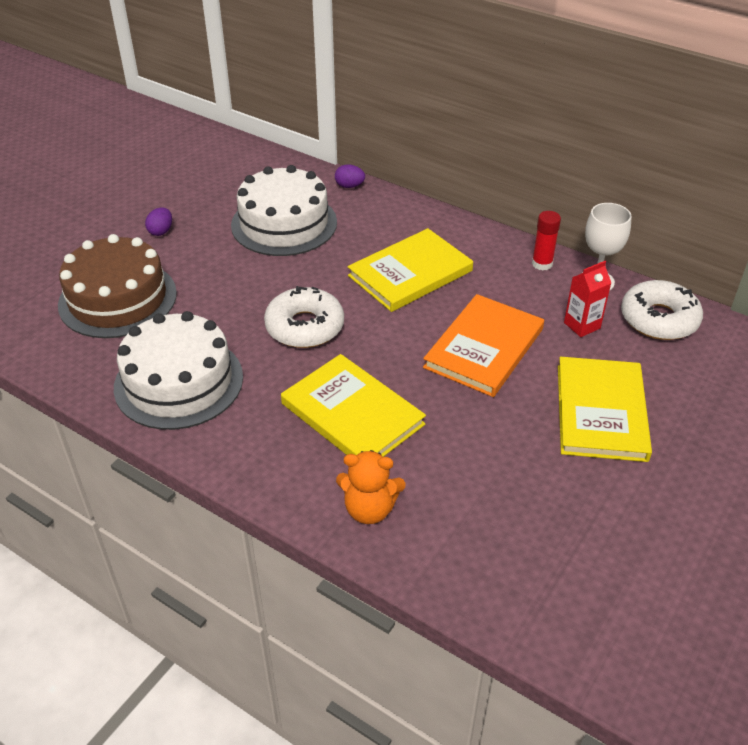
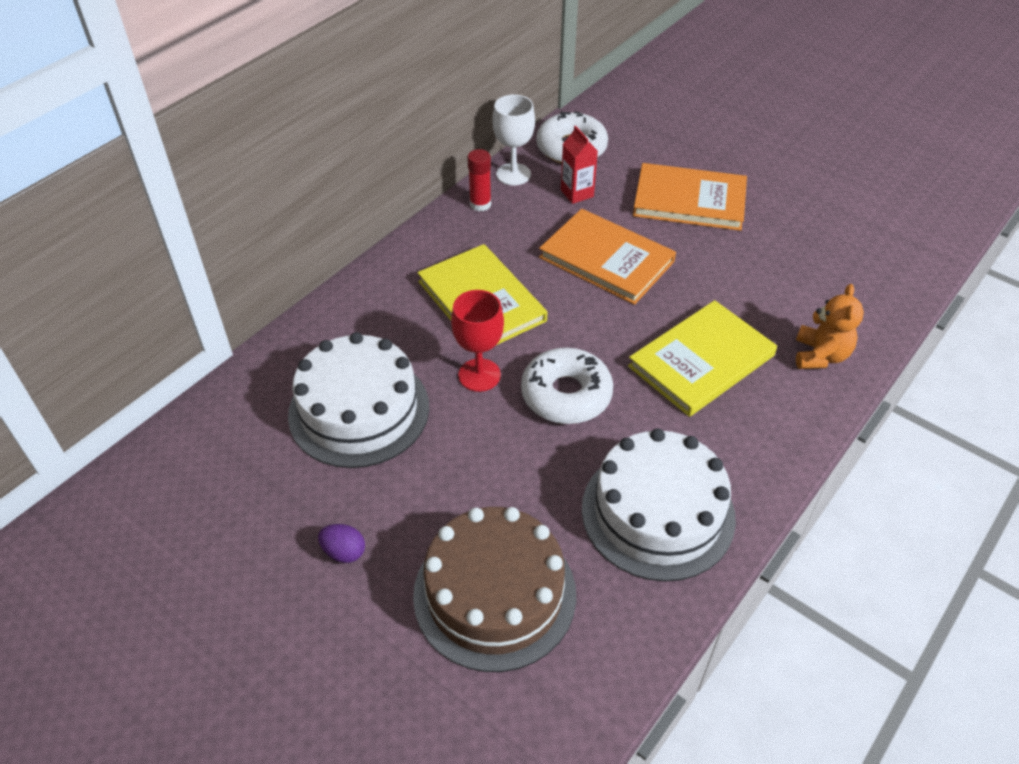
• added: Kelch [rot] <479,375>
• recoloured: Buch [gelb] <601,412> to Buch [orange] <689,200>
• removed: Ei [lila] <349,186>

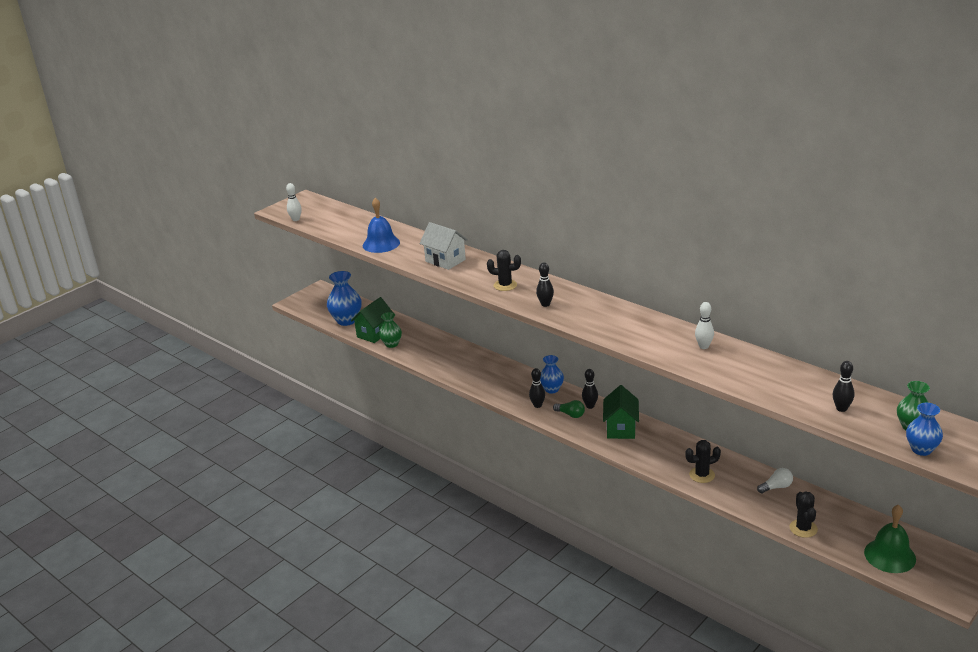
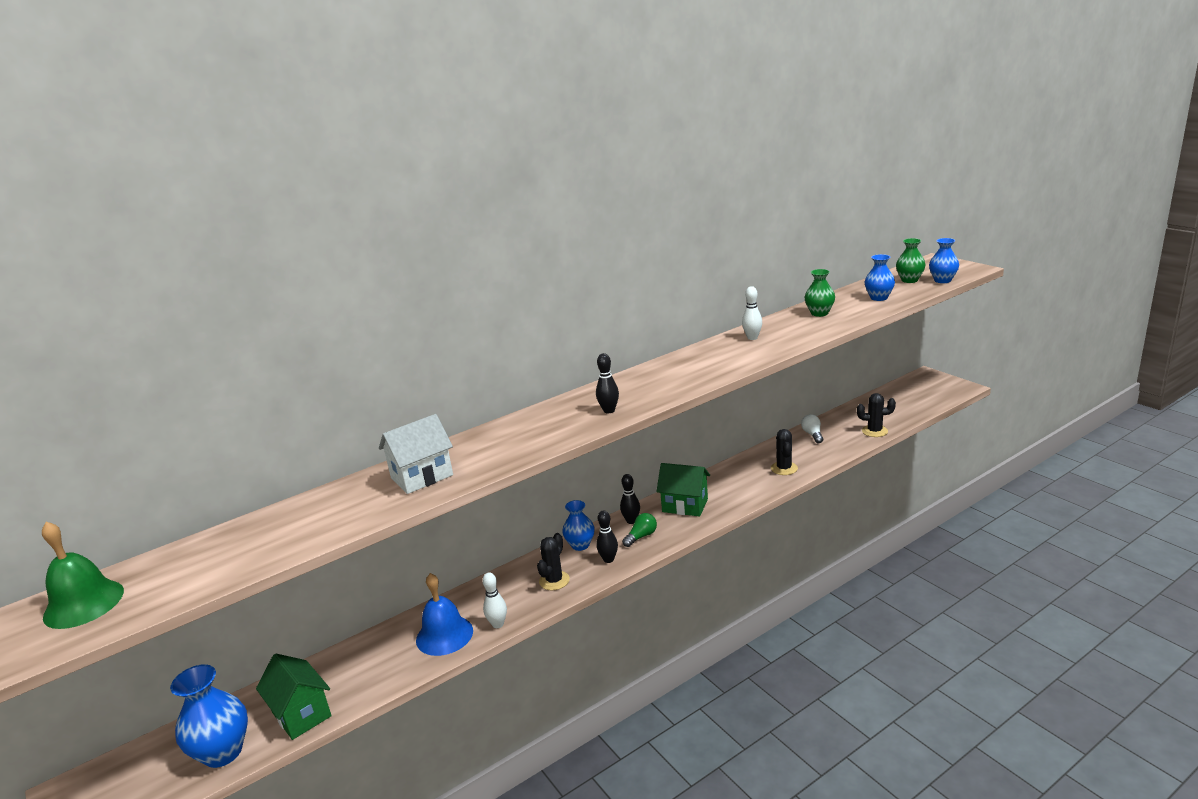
• moved: Glocke [grün] <890,555> to <84,603>
• moved: Glocke [blau] <381,244> to <444,635>
• moved: Bowlingkegel [weiß] <296,219> to <498,624>
• moved: Kaktus [schwarz] <505,285> to <554,581>
• moved: Vase [grün] <391,344> to <819,313>
• replaced: Bowlingkegel [schwarz] <841,408> to Vase [blau] <879,298>

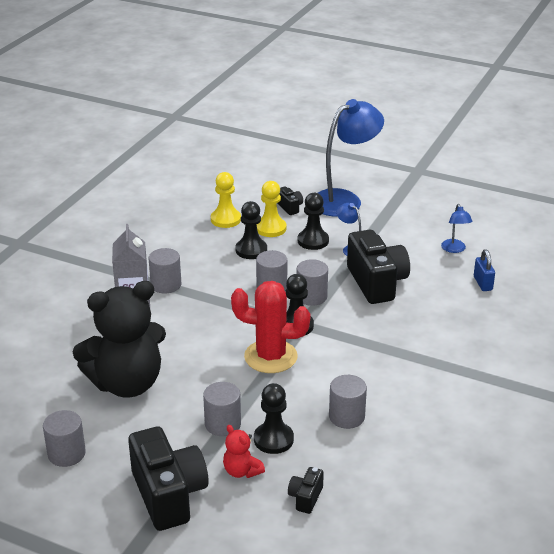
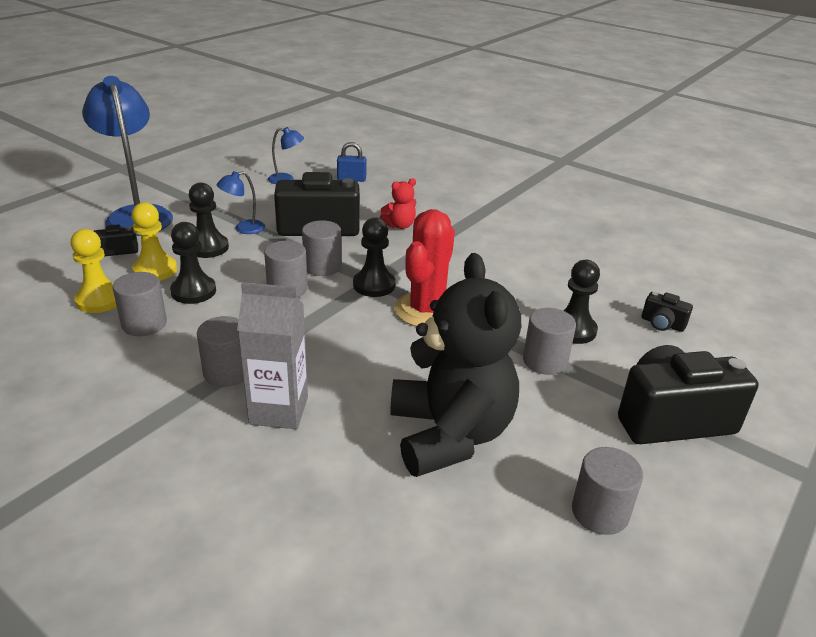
• moved: Vollzylinder [grau] <346,417> to <144,324>
• moved: Teddybär [rot] <242,471> to <399,225>

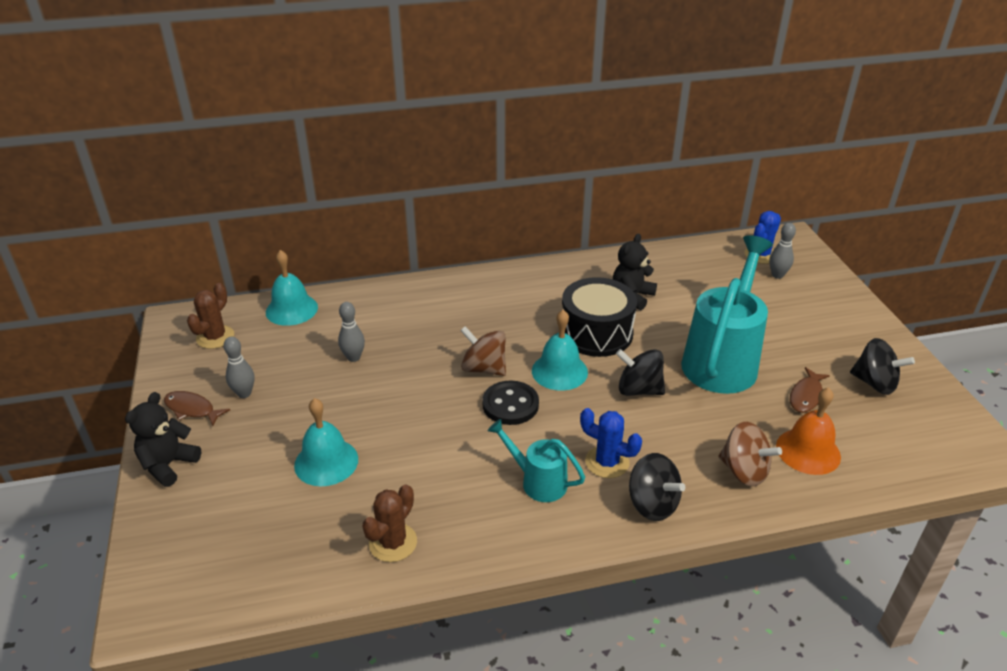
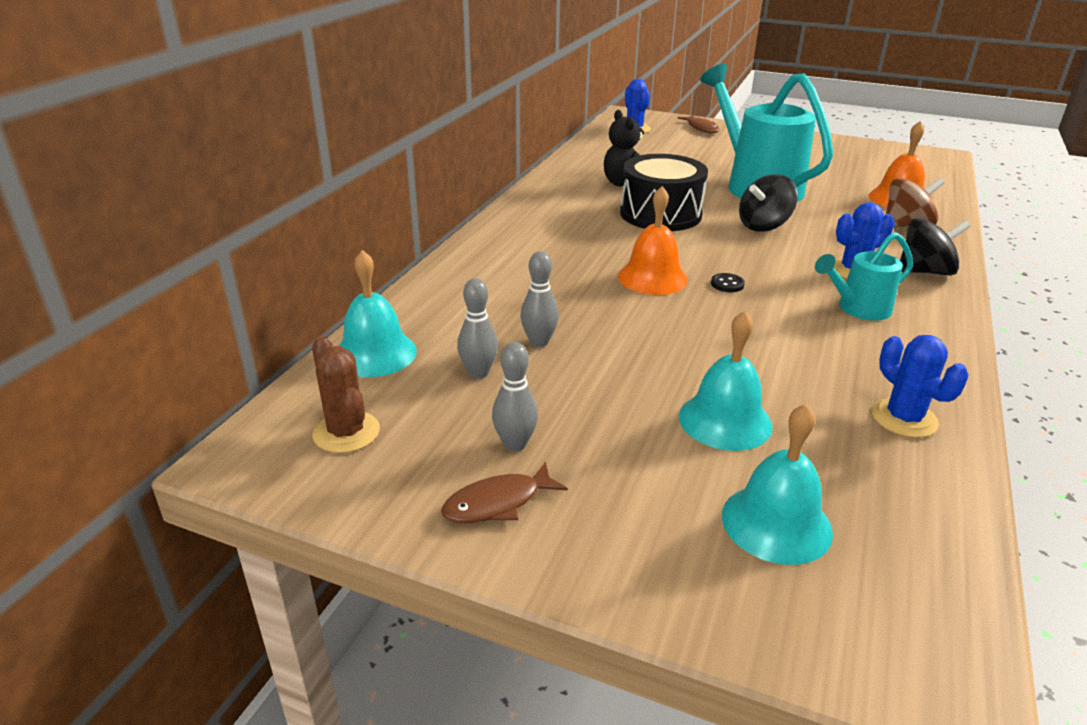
• moved: Bowlingkegel [grau] <777,275> to <478,373>
• replaced: Kreisel [braun] <484,368> to Glocke [orange] <652,278>
• moved: Fisch [braun] <806,396> to <701,128>
• resized: Knopf [schwarz] <510,405> = <727,284> x0.48
• moved: Glocke [türkis] <559,371> to <776,523>
• recoloured: Kaktus [braun] <393,542> to Kaktus [blau] <903,418>
• removed: Teddybär [schwarz] <168,465>
• removed: Kreisel [schwarz] <874,383>

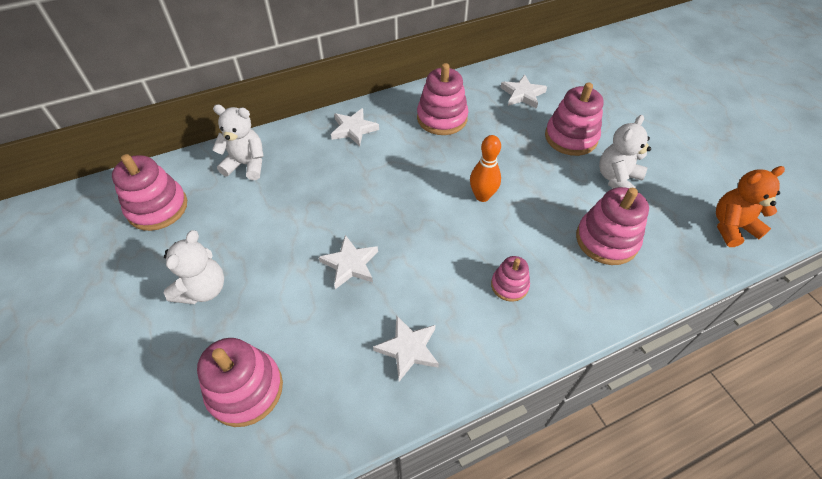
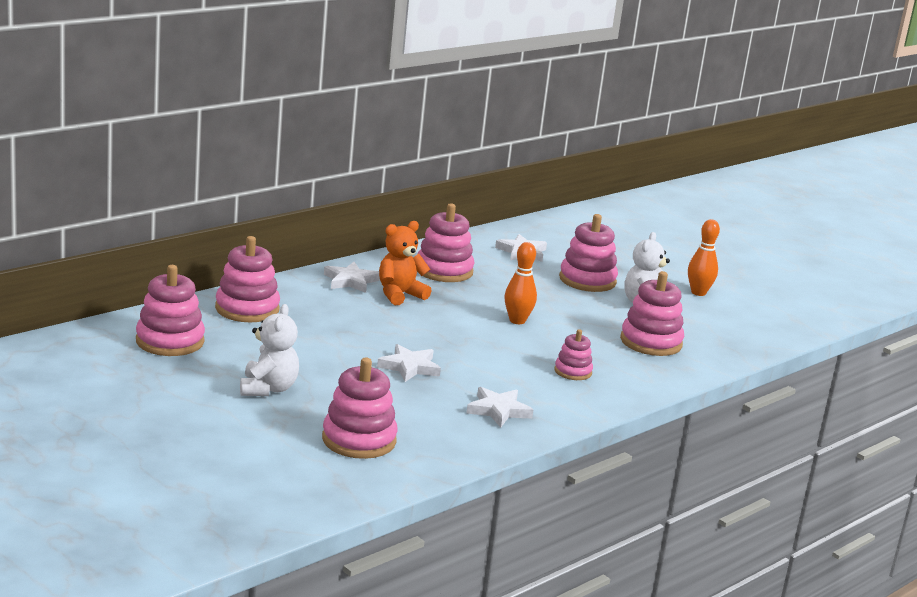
• replaced: Teddybär [weiß] <246,165> to Stapelspielzeug [rosa] <247,309>
• moved: Teddybär [orange] <731,227> to <399,295>
• added: Bowlingkegel [orange] <698,292>

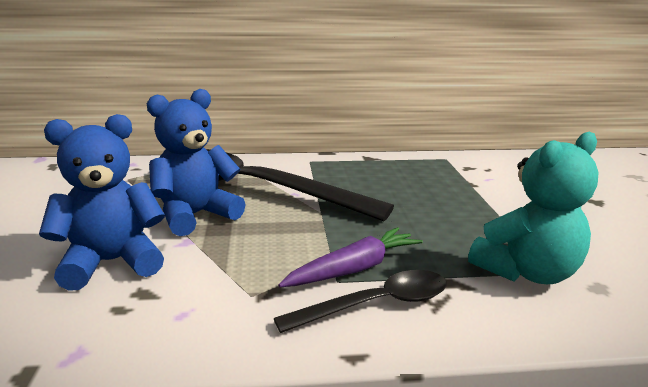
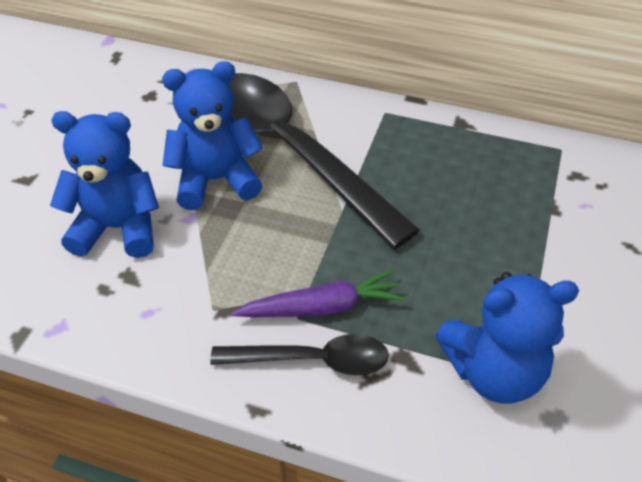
• recoloured: Teddybär [türkis] <526,272> to Teddybär [blau] <493,372>

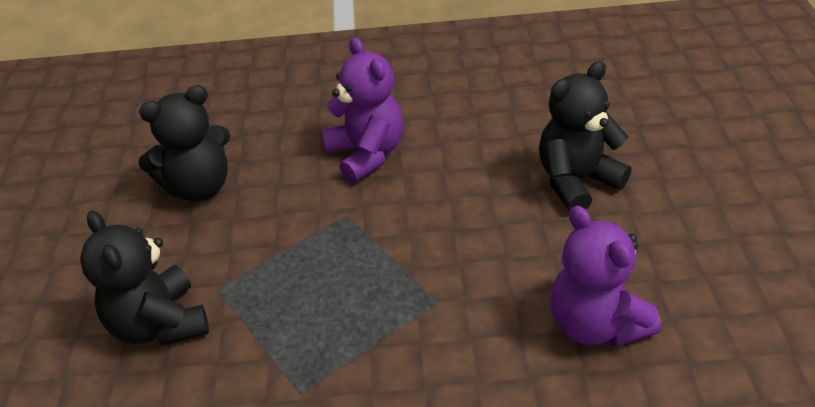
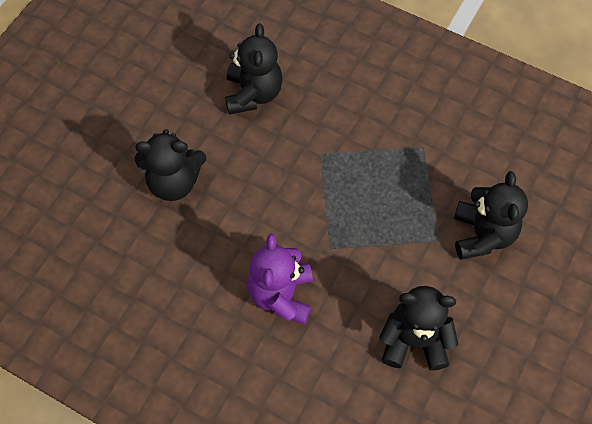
• recoloured: Teddybär [lila] <595,324> to Teddybär [schwarz] <253,94>

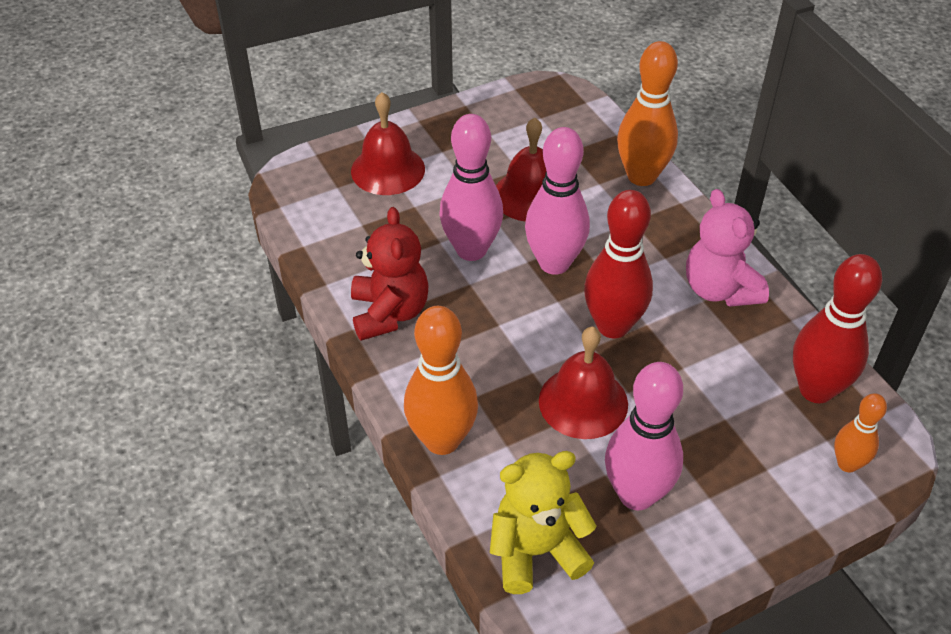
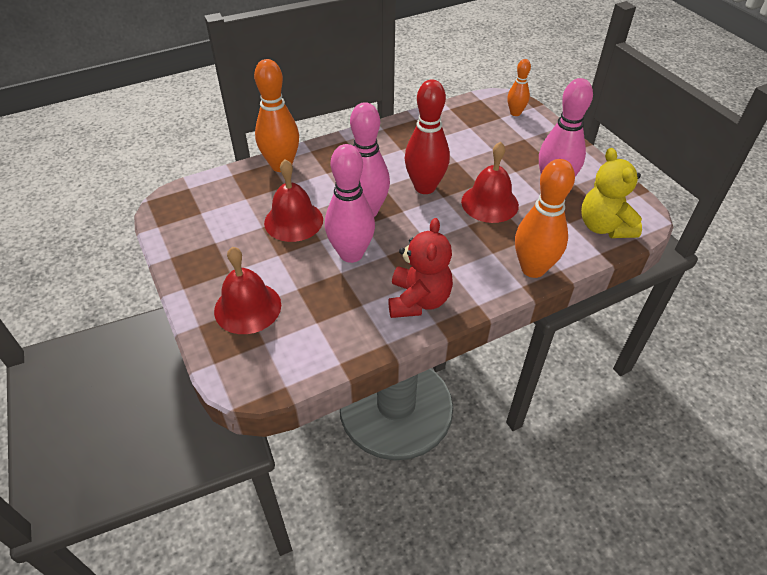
• turned: Teddybär [rot] <389,313> = <418,300> 105 degrees clockwise
• removed: Teddybär [rosa] <719,289>
• removed: Bowlingkegel [rot] <816,390>

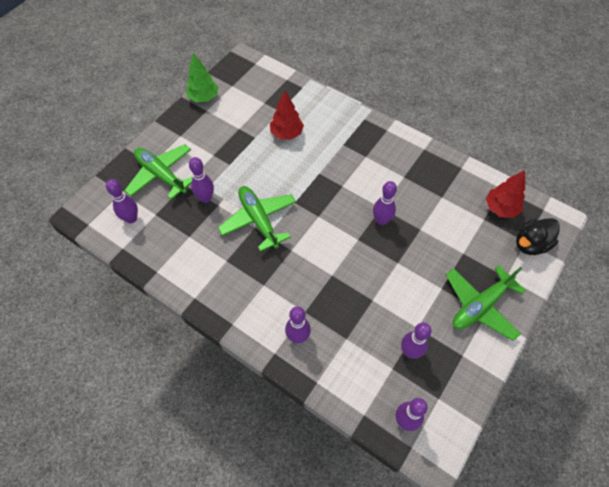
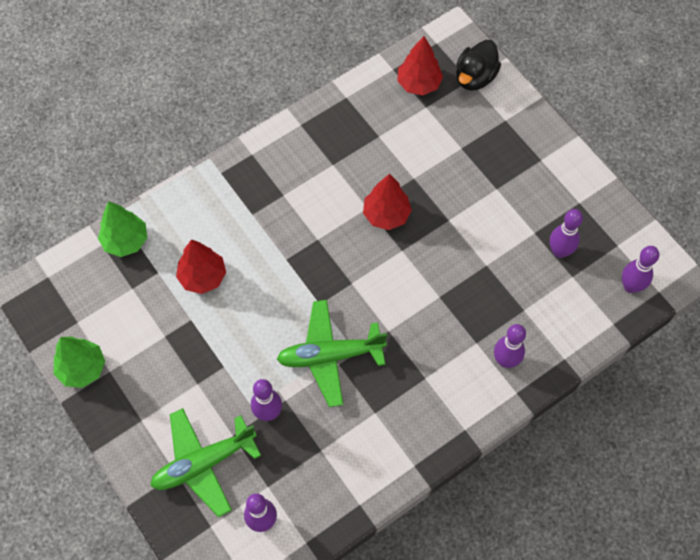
• added: Baum [grün] <125,241>
• replaced: Bowlingkegel [lila] <381,221> to Baum [rot] <386,215>
• turned: Ente [schwarz] <530,244> = <475,77> 45 degrees clockwise
• removed: Flugzeug [grün] <480,305>

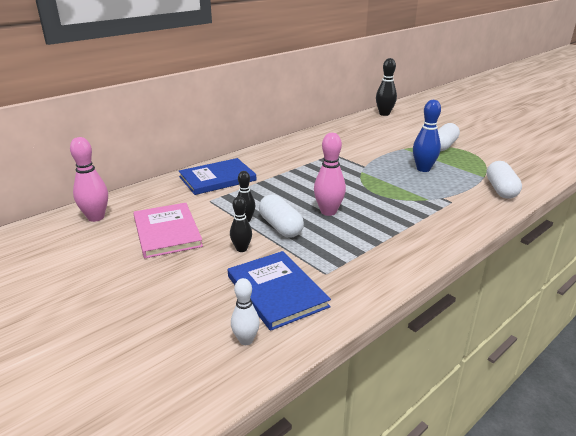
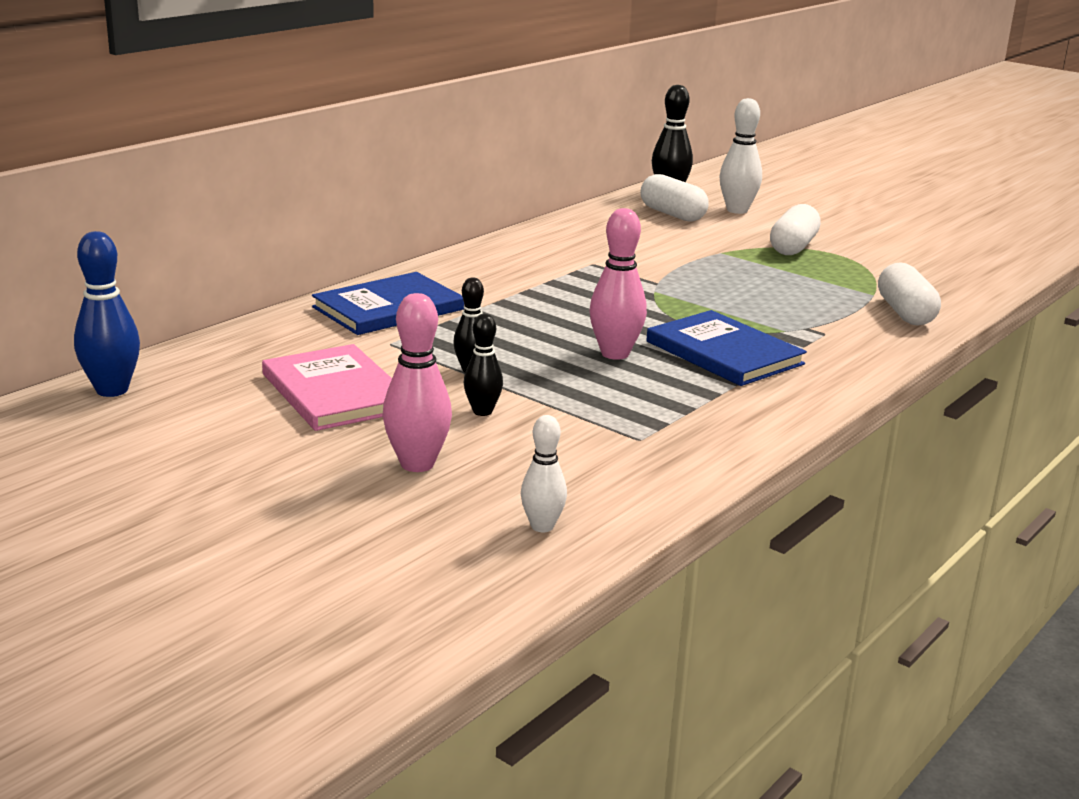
• moved: Bowlingkegel [blau] <423,169> to <112,390>
• moved: Bowlingkegel [rosa] <96,217> to <417,464>
• moved: Kapsel [weiß] <280,227> to <672,214>
• moved: Buch [blau] <276,291> to <724,353>
• added: Bowlingkegel [weiß] <737,210>

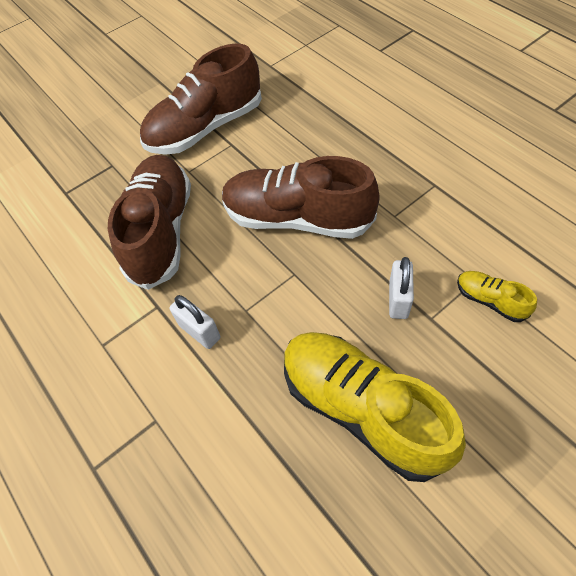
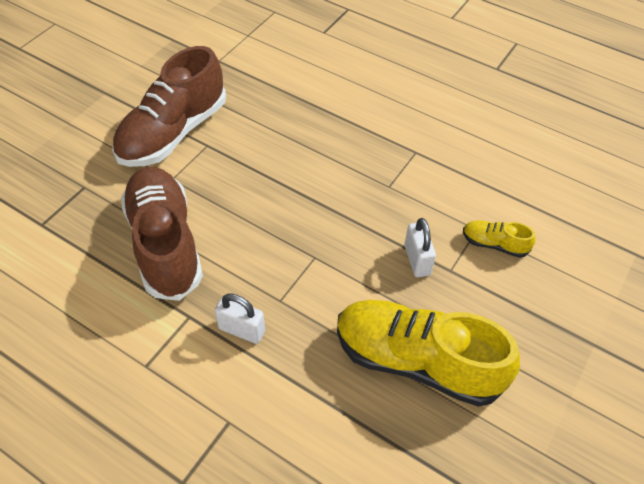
• removed: Schuh [braun] <297,218>

